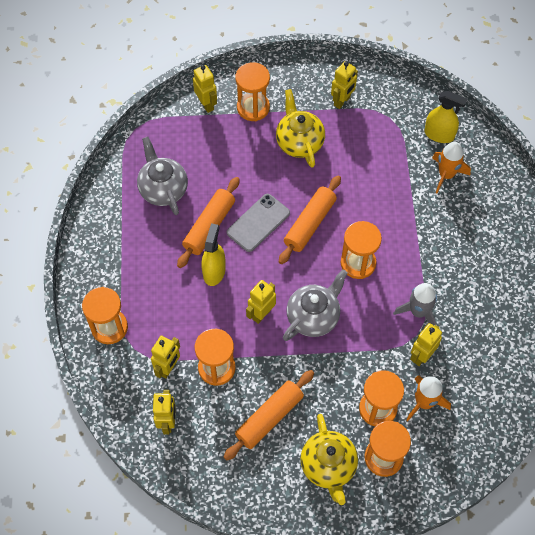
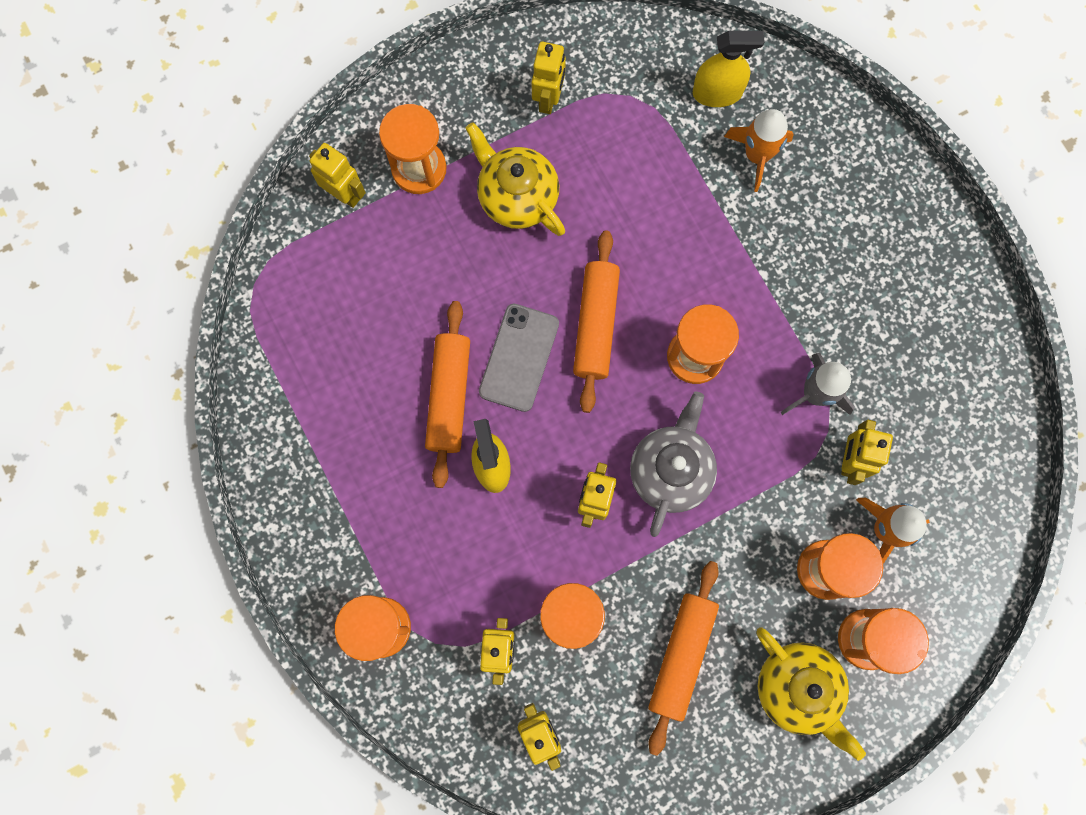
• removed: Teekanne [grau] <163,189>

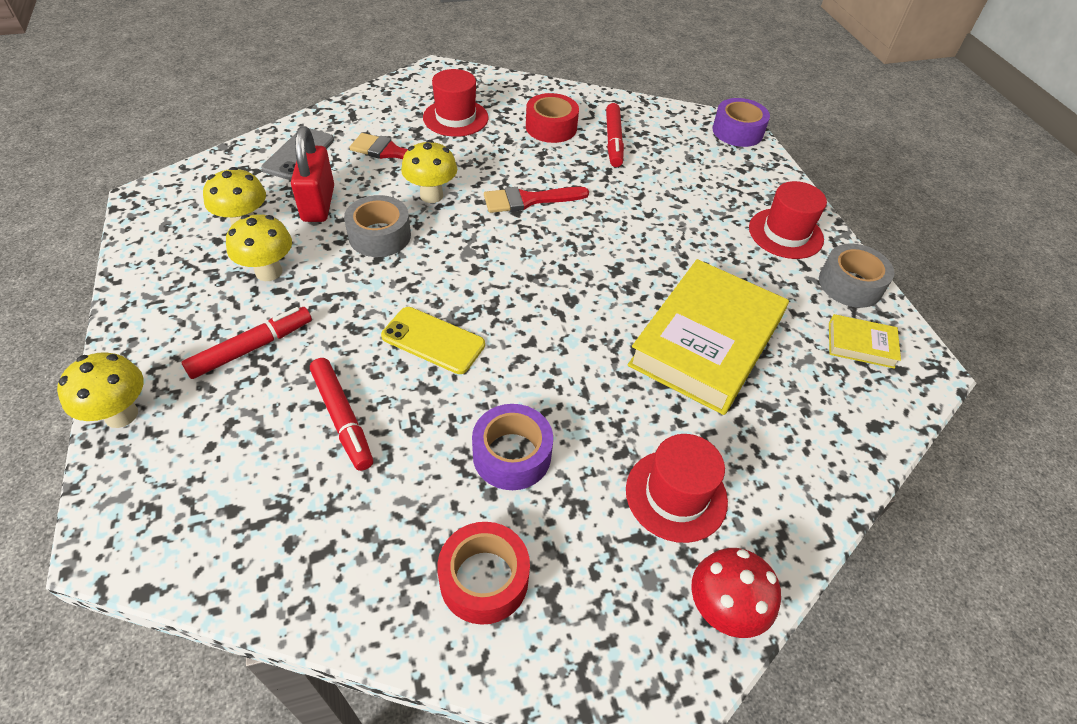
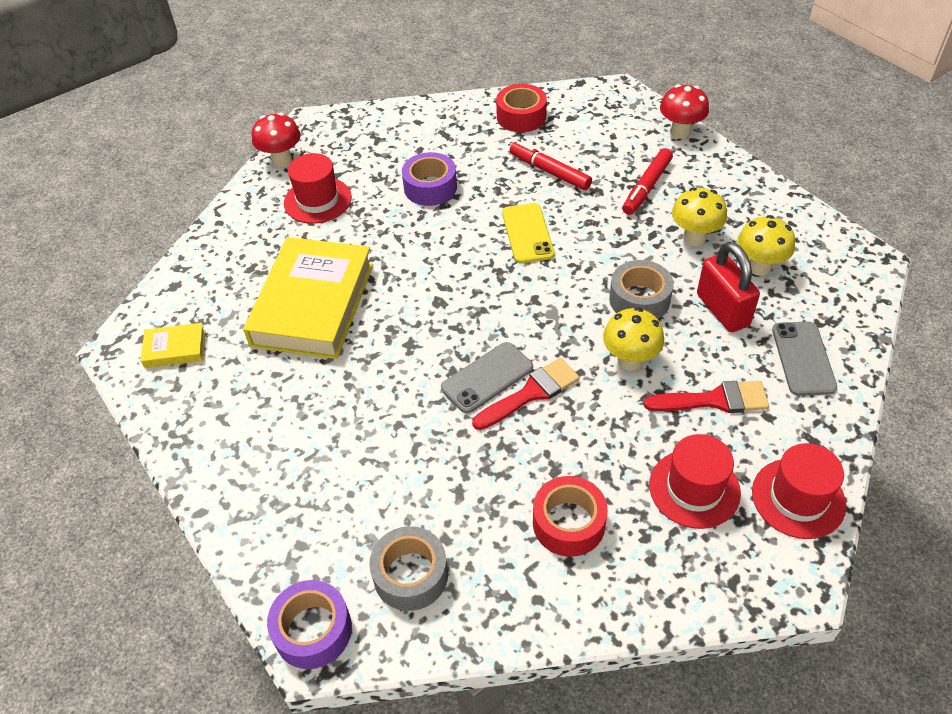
• moved: Klebeband [grau] <850,284> to <410,575>
• added: Handy [grau] <487,377>
• moved: Klebeband [rot] <484,579> to <521,116>
• turned: Handy [gelb] <433,340> = <527,233> 75 degrees clockwise
• recoloured: Pilz [gelb] <121,415> to Pilz [rot] <680,132>
• moved: Hut [rot] <785,233> to <798,498>
• removed: Filzstift [rot] <613,141>

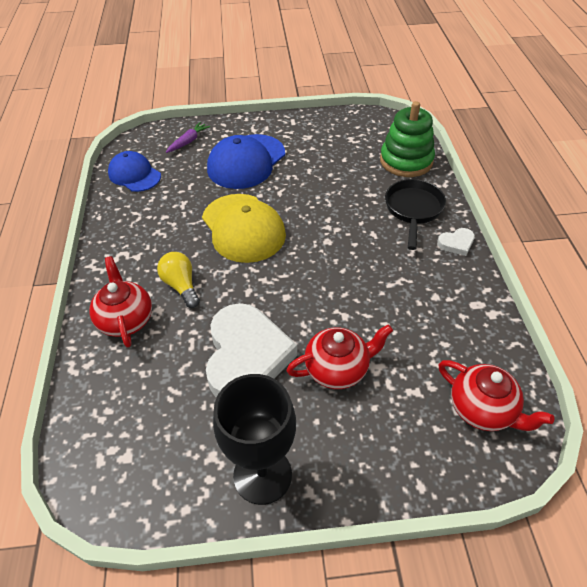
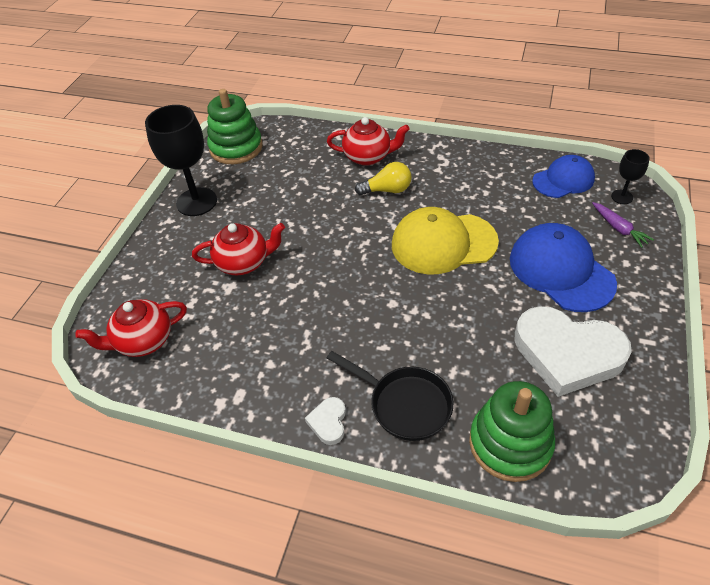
• turned: Teekanne [rot] <337,369> = <243,262> 105 degrees counterclockwise
• added: Stapelspielzeug [grün] <236,148>
• moved: Herz [weiß] <246,356> to <567,353>
• added: Kelch [schwarz] <622,197>

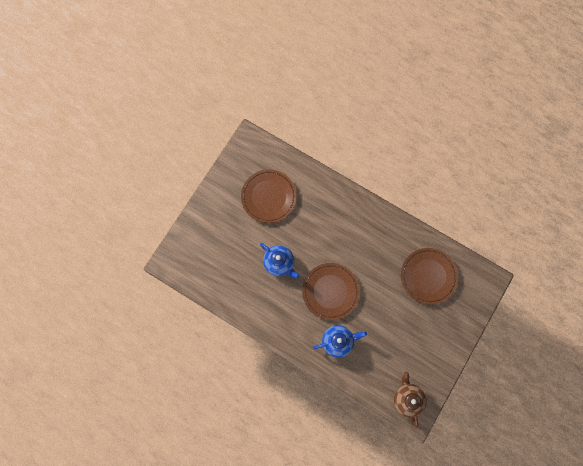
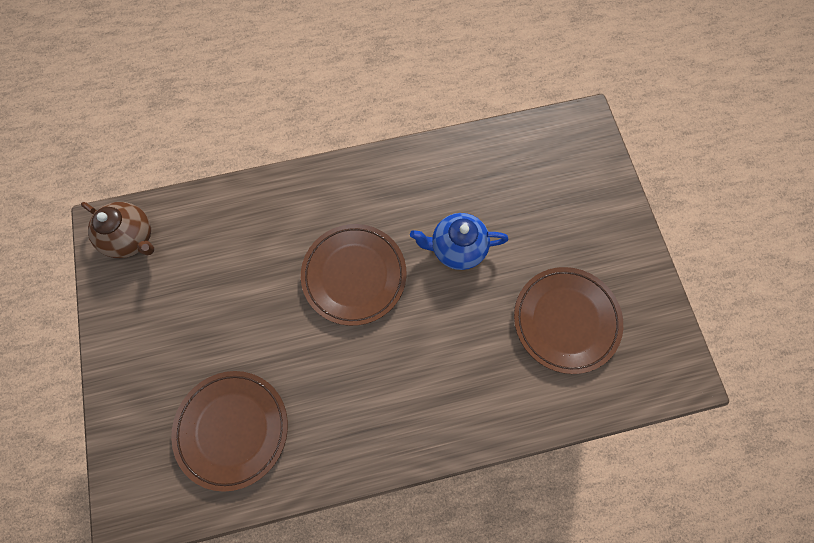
• removed: Teekanne [blau] <338,341>

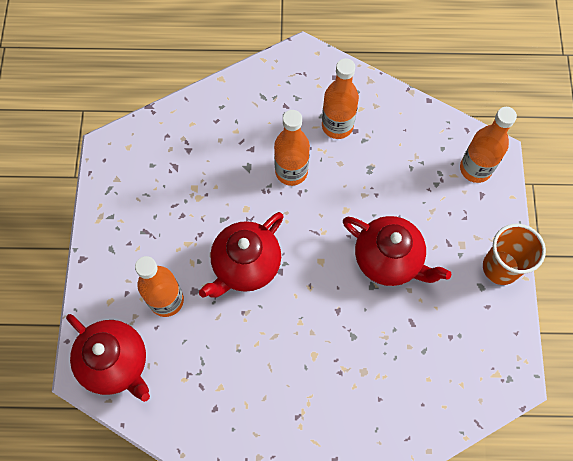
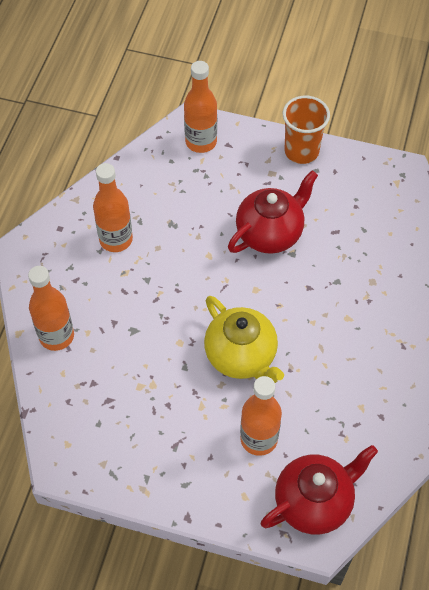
• moved: Flasche [orange] <291,171> to <56,336>
• recoloured: Teekanne [rot] <245,266> to Teekanne [gelb] <241,356>

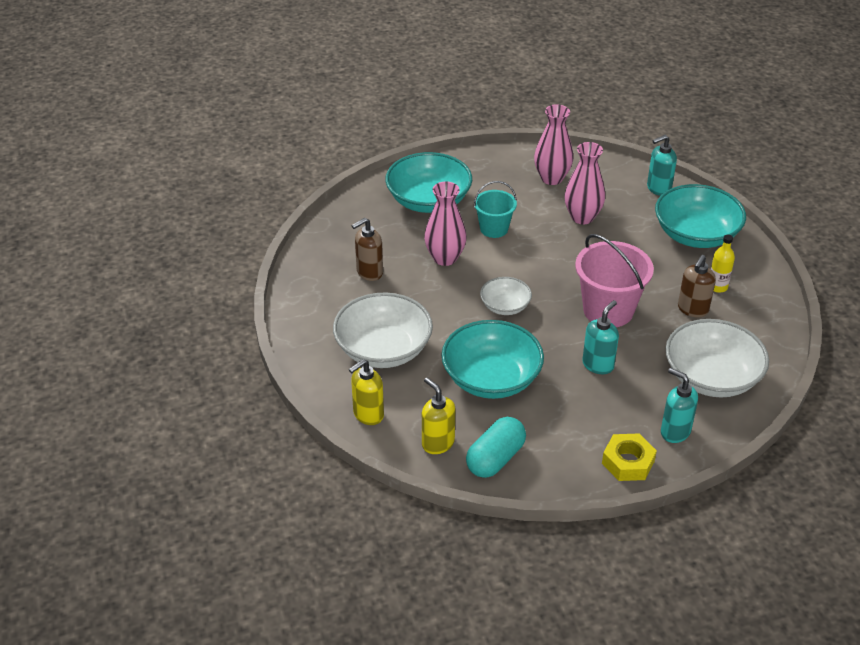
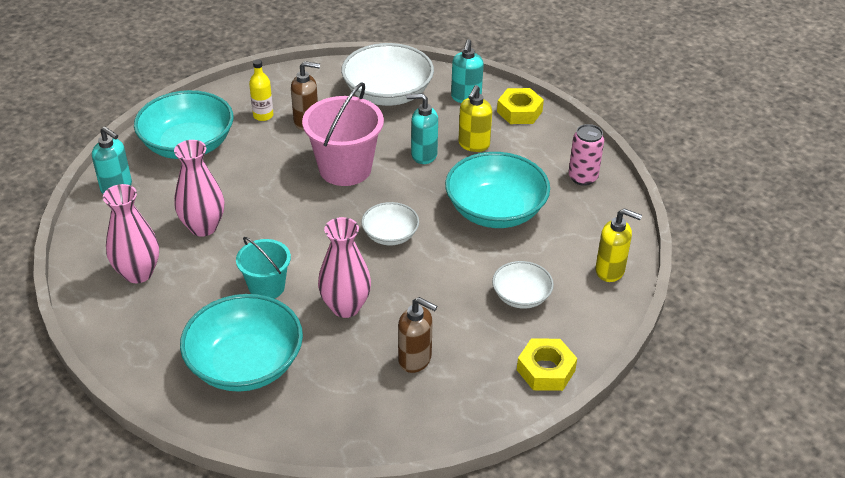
• moved: Seifenspender [gelb] <437,443> to <473,145>
• resized: Schüssel [weiß] <383,349> = <521,296> x0.54
• added: Sechskantmutter [gelb] <546,370>
• replaced: Kapsel [türkis] <495,458> to Dose [rosa] <583,177>

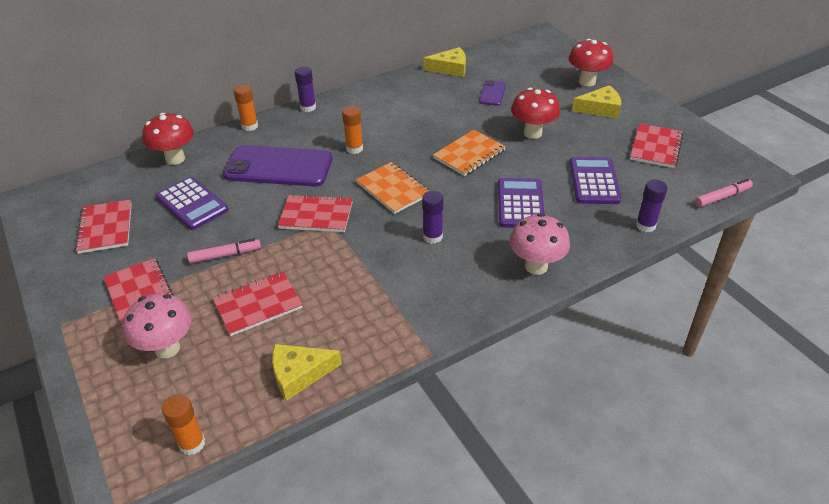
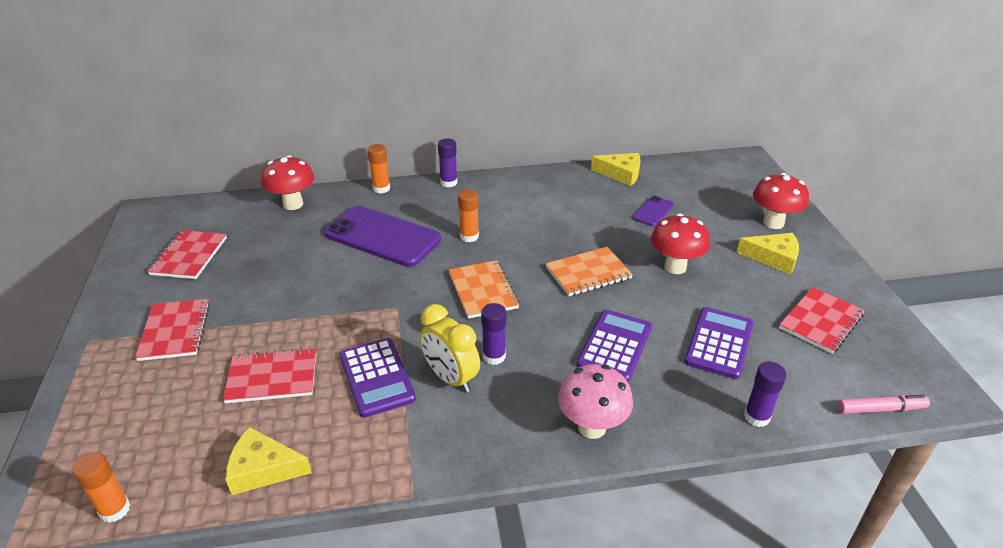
• moved: Taschenrechner [lila] <192,204> to <376,377>
• added: Wecker [gelb] <451,378>
• removed: Pilz [rosa] <167,348>
• removed: Filzstift [rosa] <225,255>
• removed: Notizbuch [rot] <316,215>

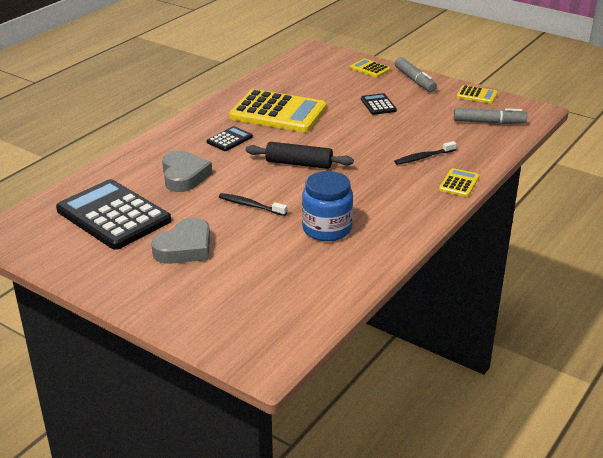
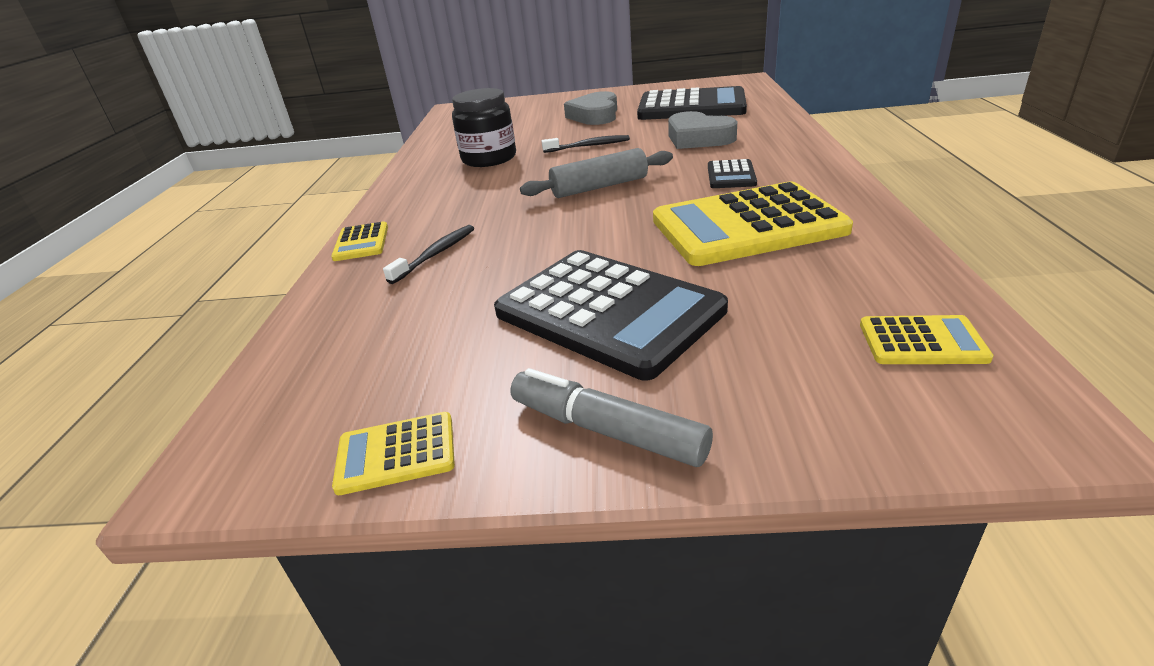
• recoloured: Einmachglas [blau] <327,229> to Einmachglas [schwarz] <489,158>
• resized: Taschenrechner [schwarz] <378,105> = <608,312> x2.22
• recoloured: Nudelholz [schwarz] <299,163> to Nudelholz [grau] <599,187>
• moved: Taschenrechner [gelb] <370,69> to <922,342>
• removed: Filzstift [grau] <488,122>

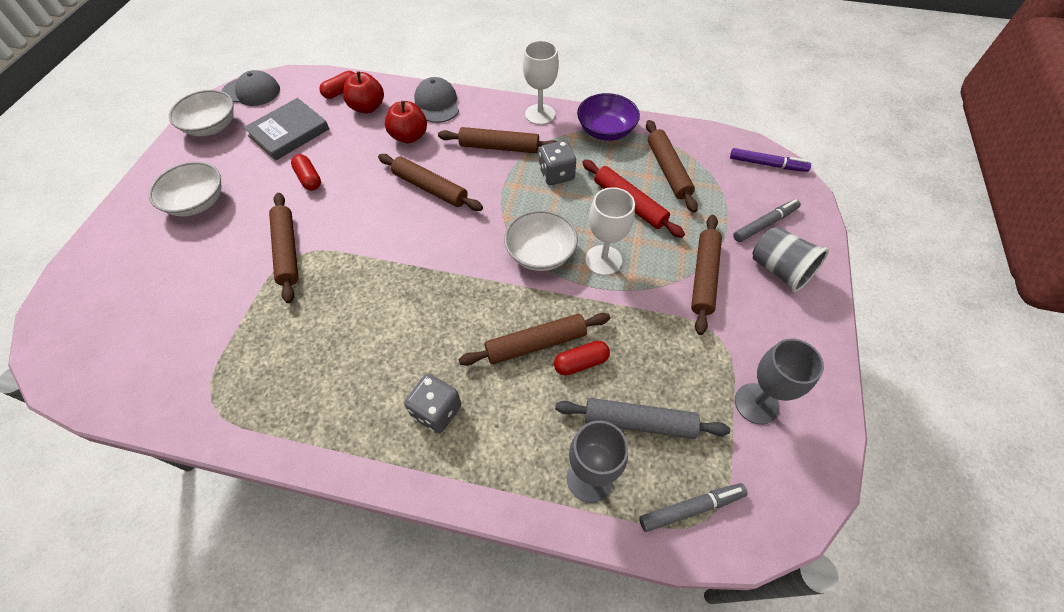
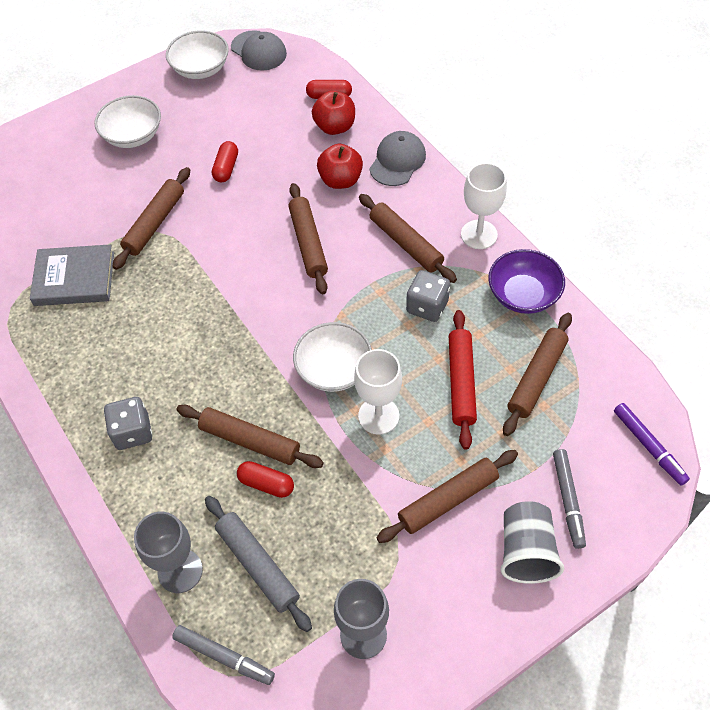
• moved: Buch [grau] <289,132> to <74,279>
• turned: Filzstift [grau] <765,224> = <568,500> 75 degrees clockwise

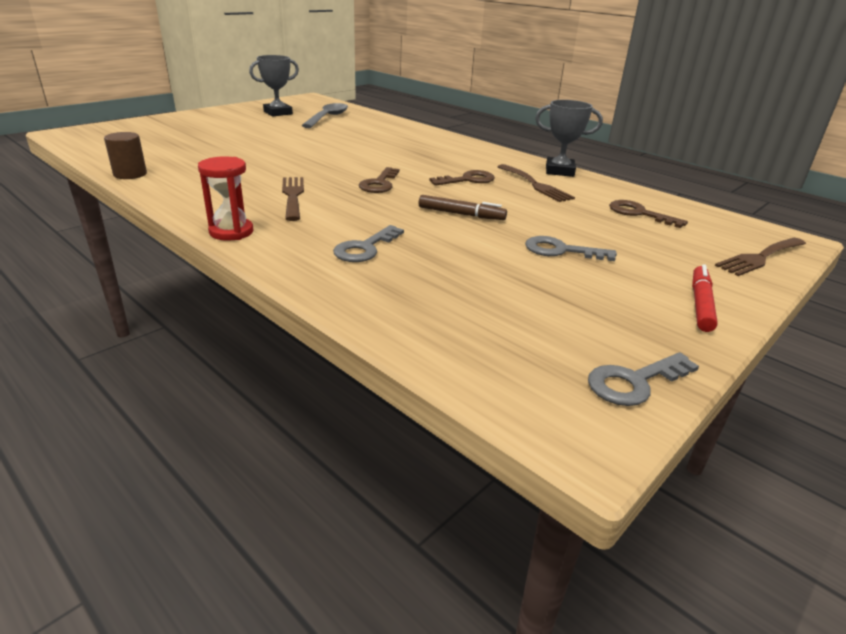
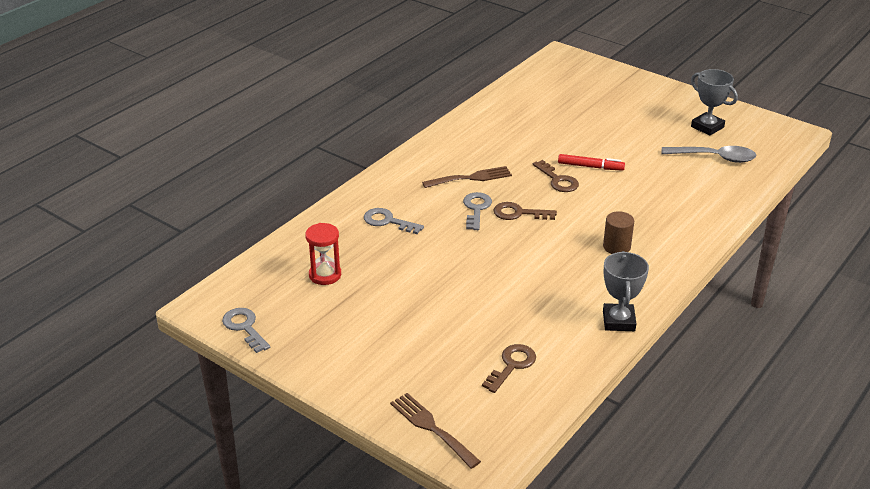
• moved: Sanduhr [rot] <231,232> to <325,275>
• moved: Schlüssel [grau] <561,250> to <476,209>
• moved: Schlüssel [braun] <468,180> to <558,180>
• moved: Filzstift [rot] <700,304> to <590,167>
• moved: Vollzylinder [braun] <130,174> to <616,247>
• removed: Filzstift [braun] <461,214>
• removed: Gabel [braun] <535,185>

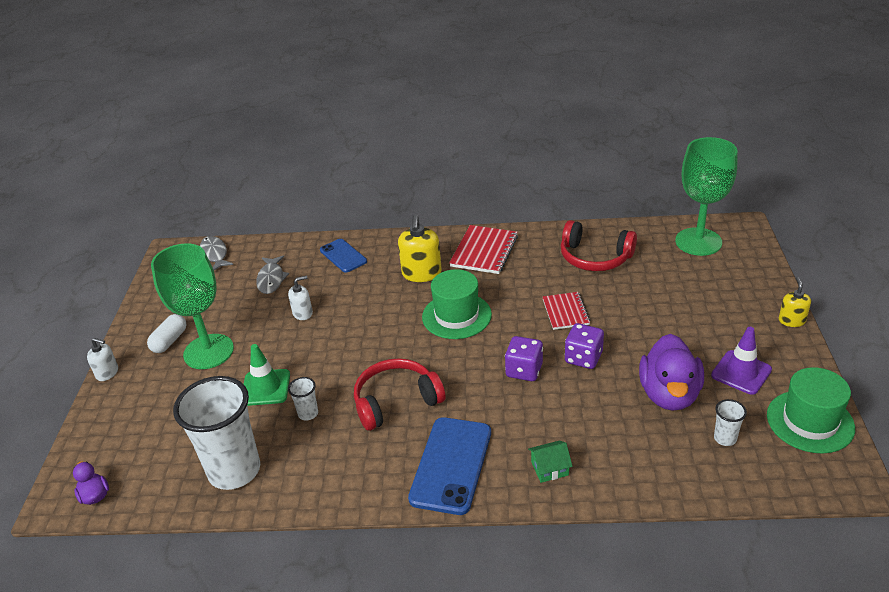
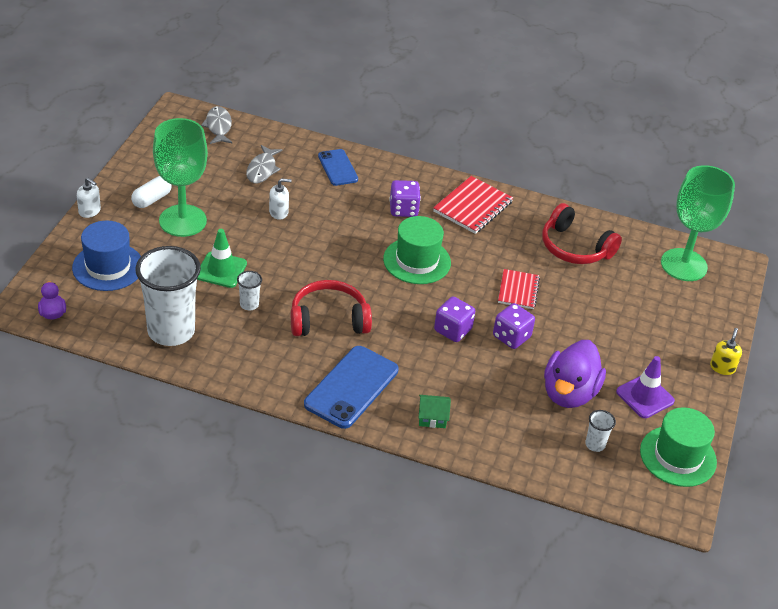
• added: Hut [blau] <108,267>
• replaced: Seifenspender [gelb] <421,273> to Spielwürfel [lila] <403,209>

